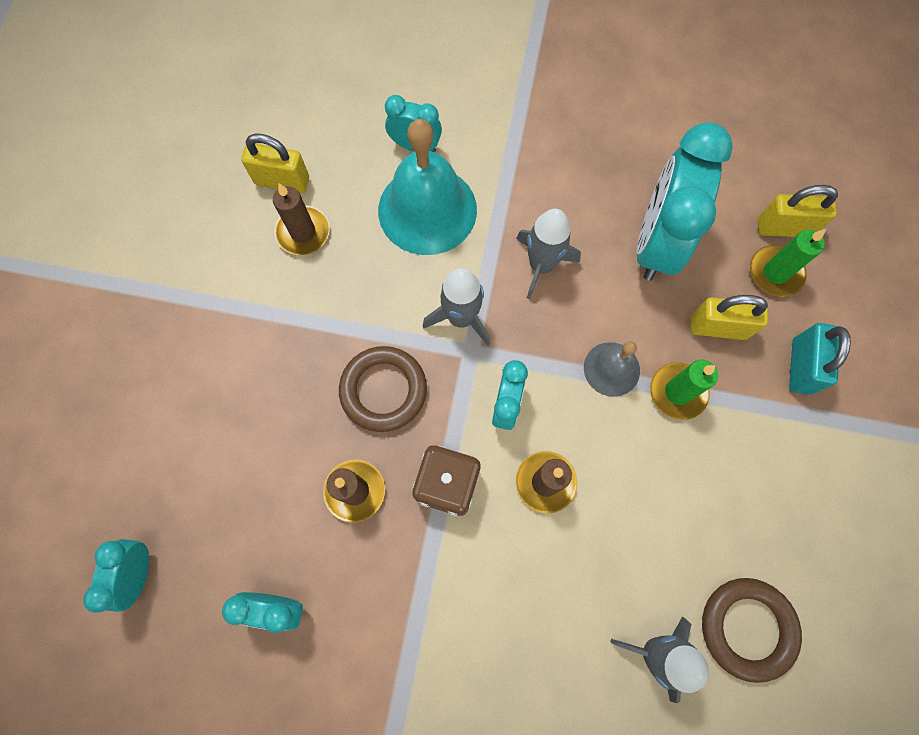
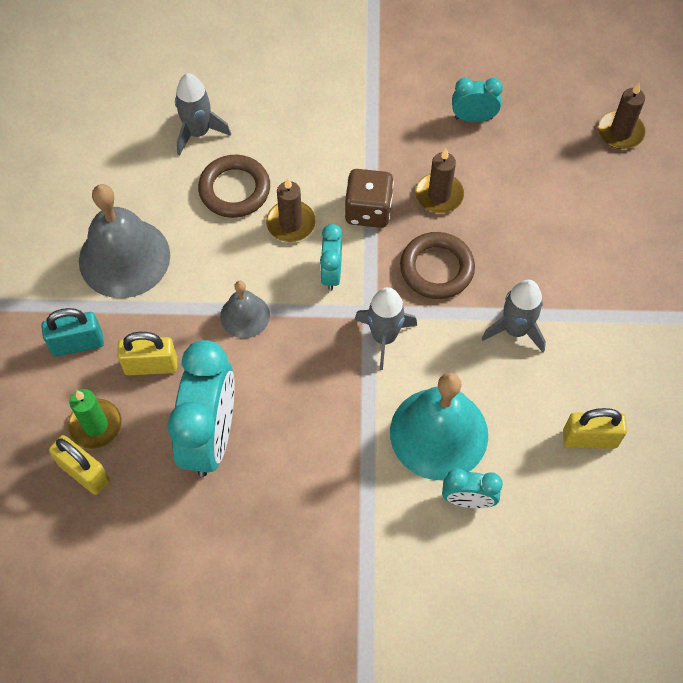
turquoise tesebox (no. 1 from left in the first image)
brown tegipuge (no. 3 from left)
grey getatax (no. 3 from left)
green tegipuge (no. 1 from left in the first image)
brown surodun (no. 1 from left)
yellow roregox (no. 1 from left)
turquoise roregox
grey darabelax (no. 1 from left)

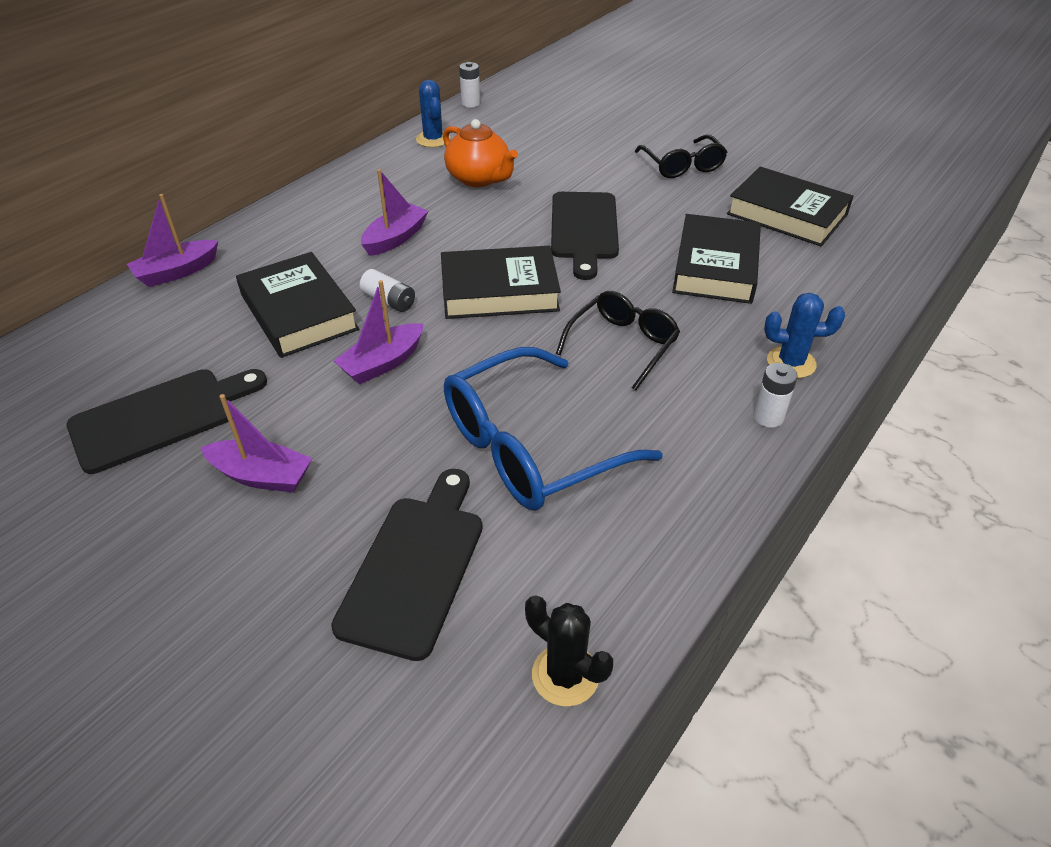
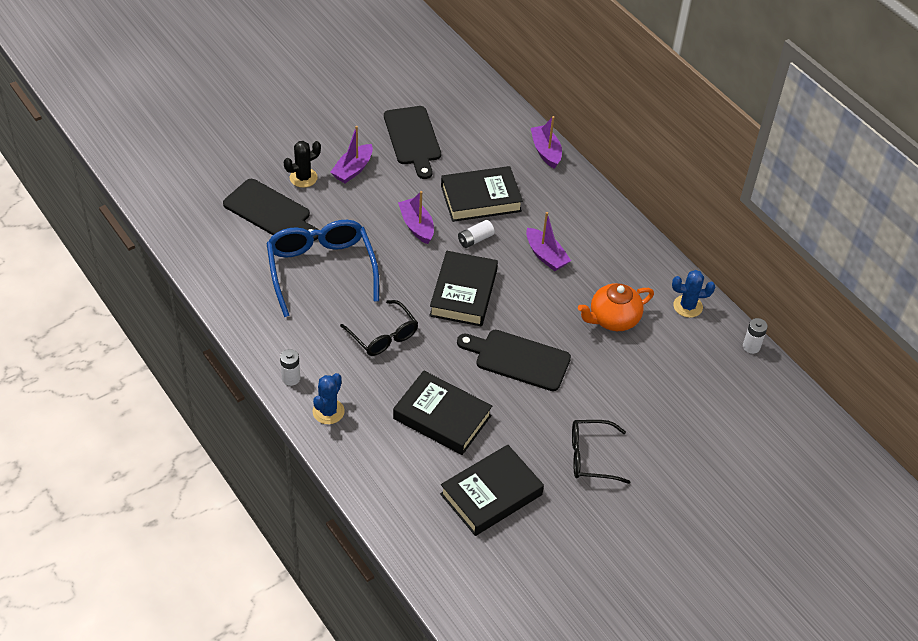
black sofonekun

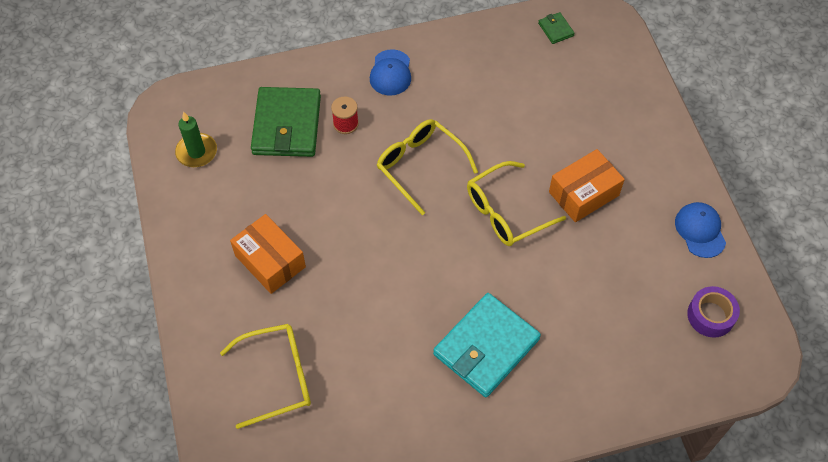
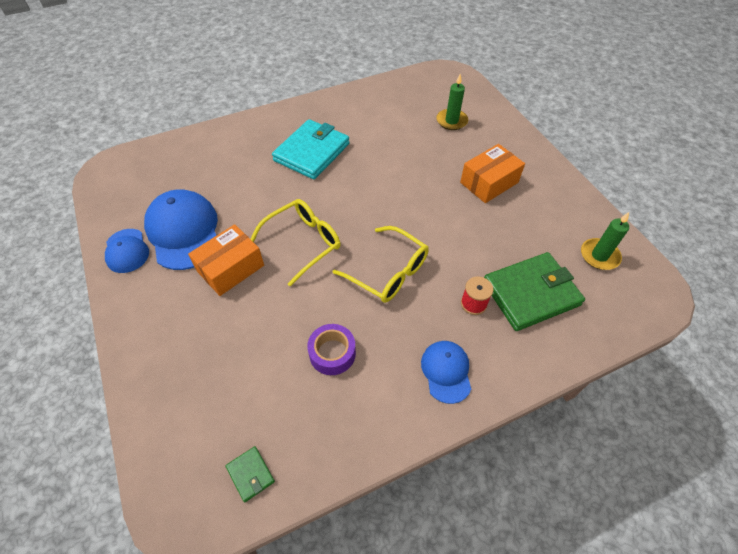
green tegipuge (no. 1 from left)
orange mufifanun (no. 2 from left)
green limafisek (no. 2 from left)
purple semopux
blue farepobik (no. 2 from left)

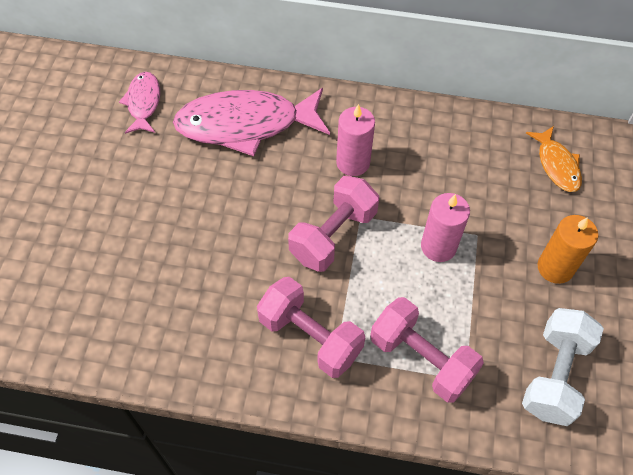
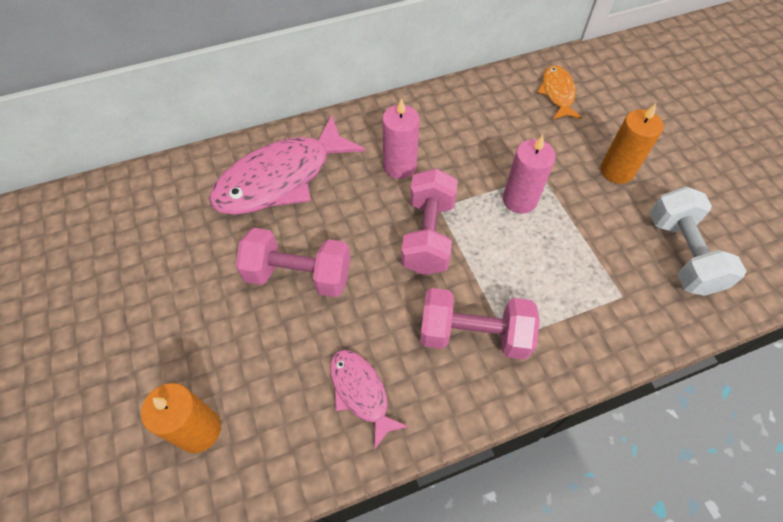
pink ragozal (no. 2 from left)
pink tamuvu (no. 1 from left)
orange ragozal
orange tegipuge (no. 1 from left)

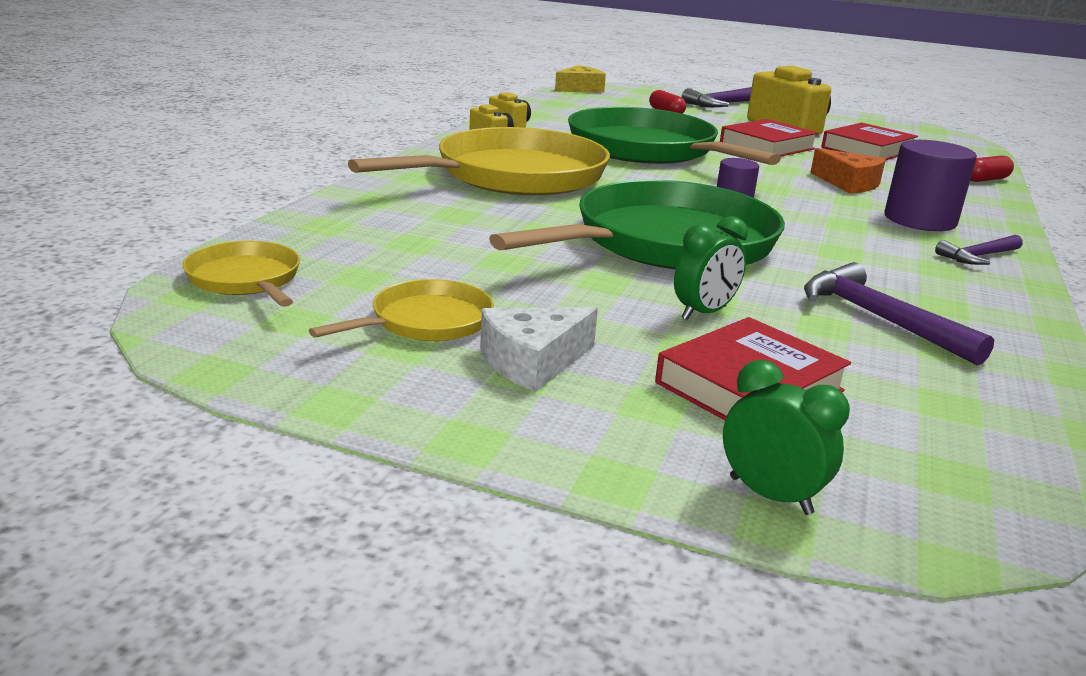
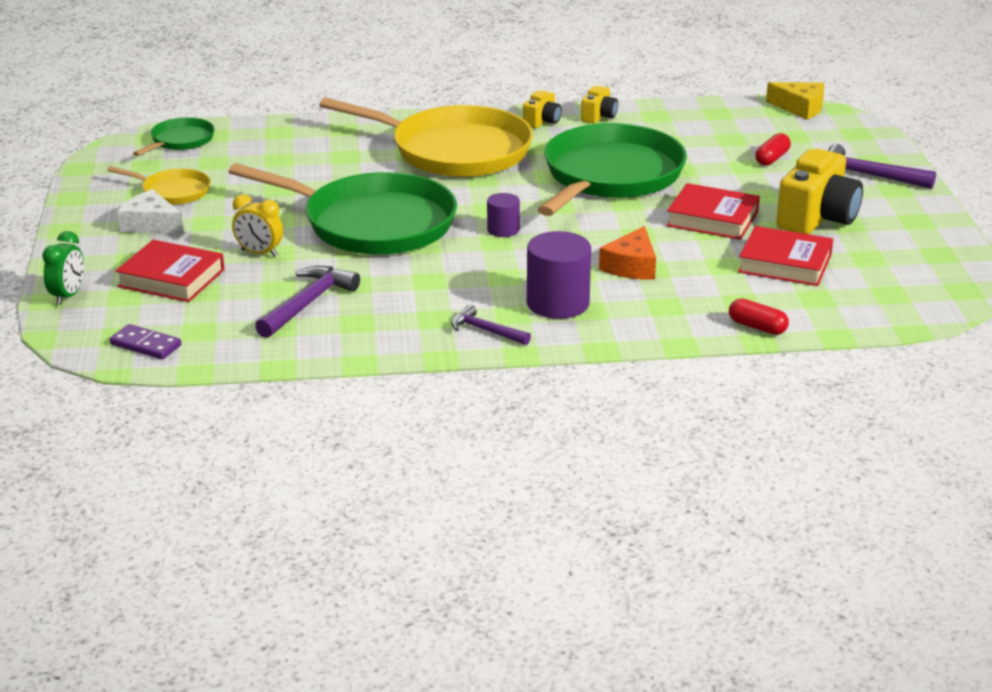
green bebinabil (no. 1 from left)
yellow tesebox
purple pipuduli

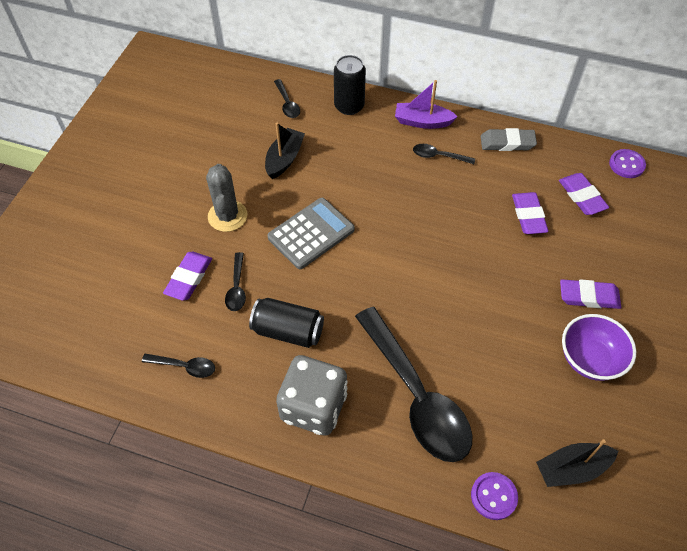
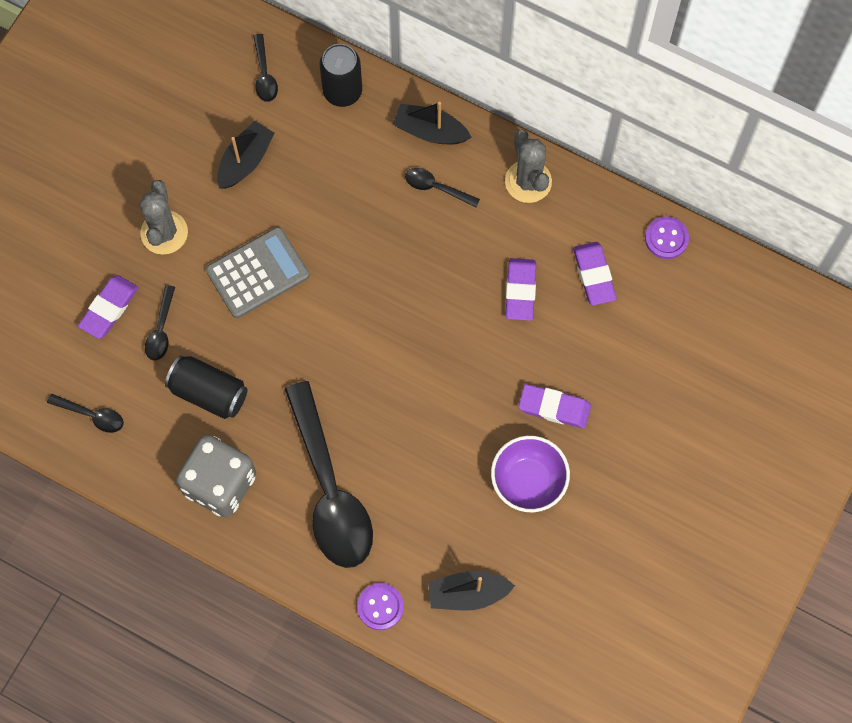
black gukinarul (no. 2 from left)
grey sofonekun (no. 2 from left)

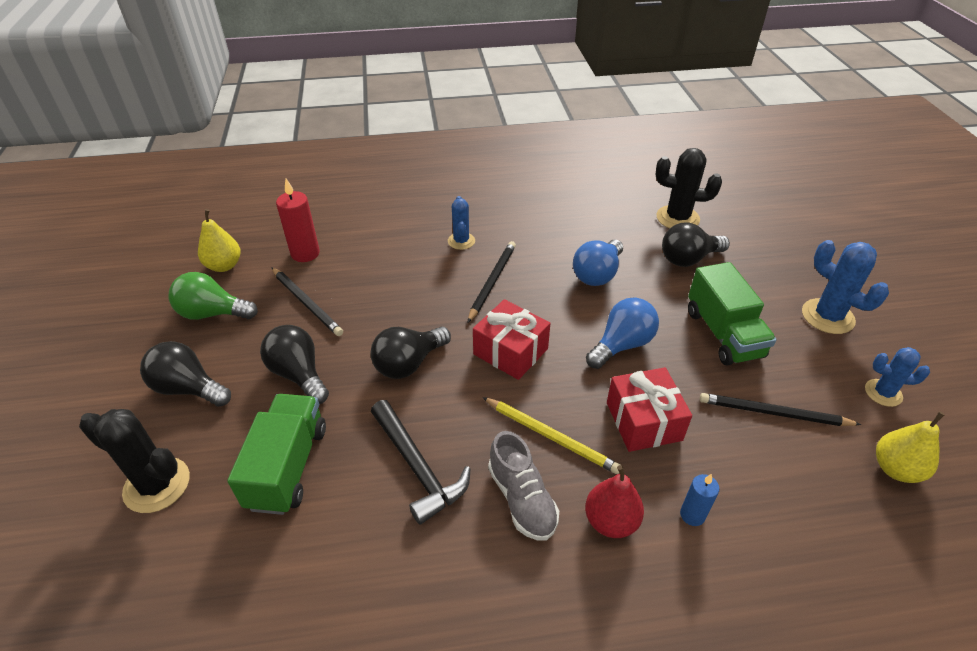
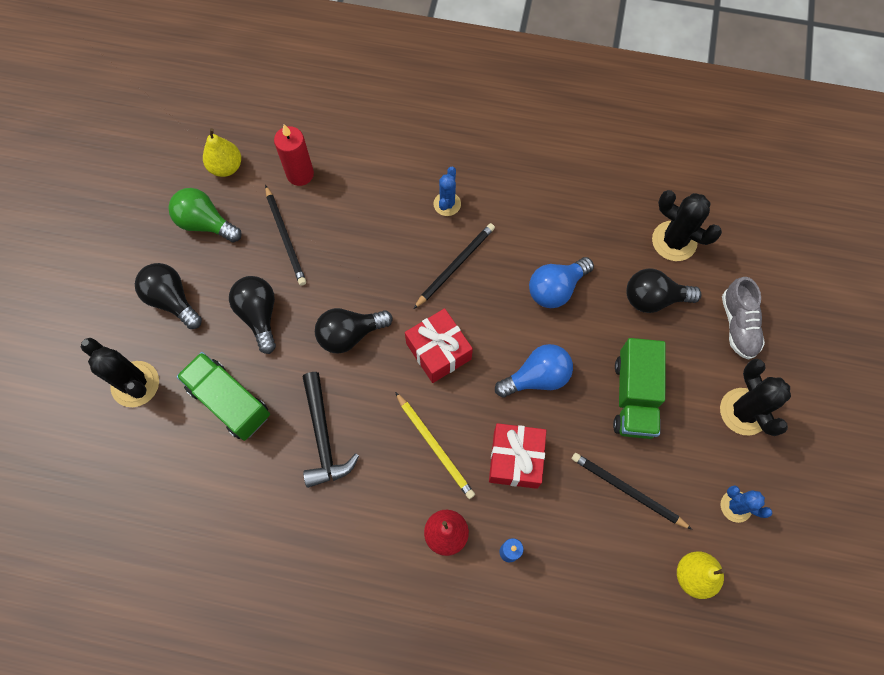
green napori (no. 1 from left)
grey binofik
black sofonekun (no. 3 from left)

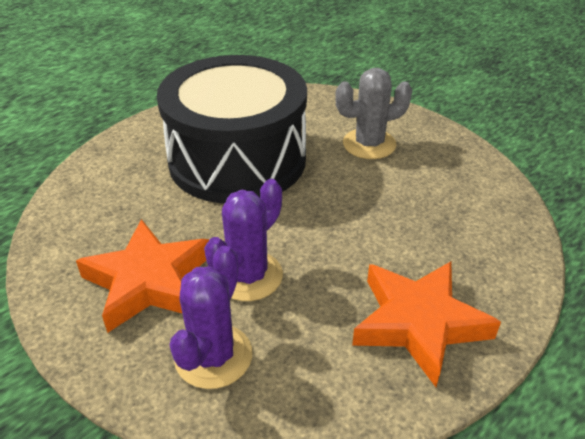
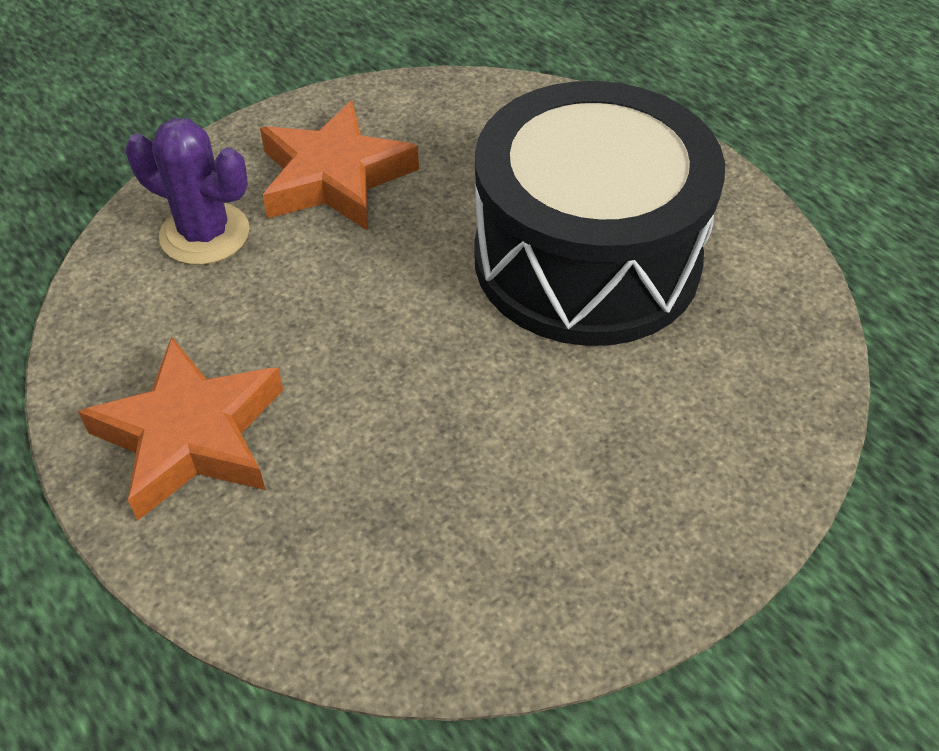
purple sofonekun (no. 2 from left in the first image)
grey sofonekun

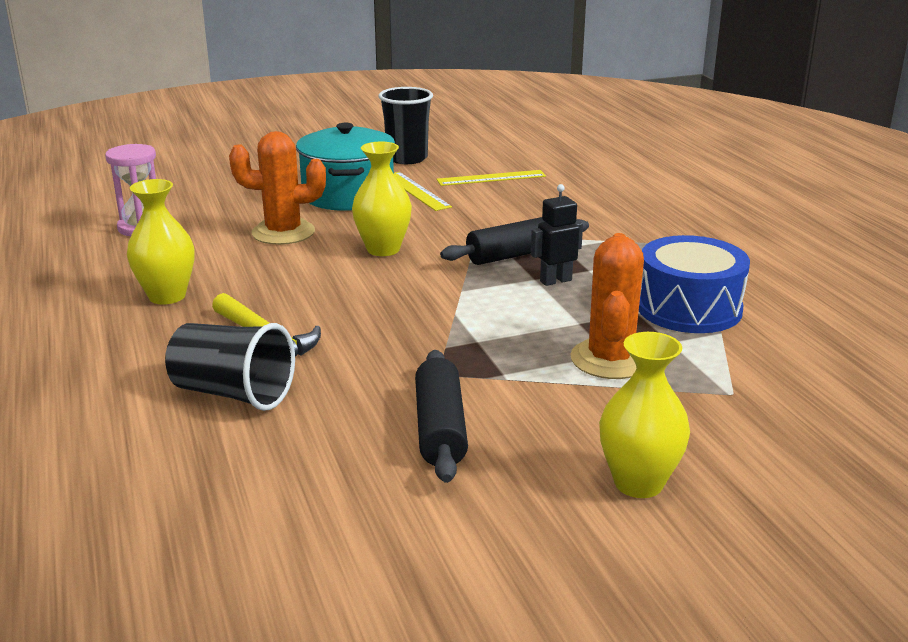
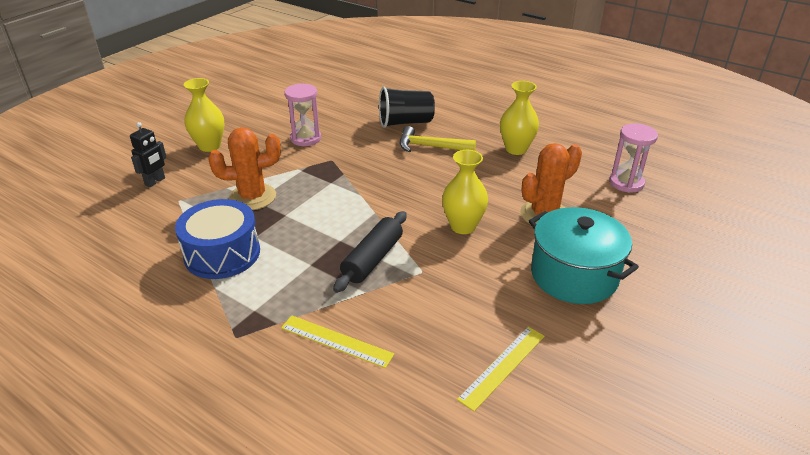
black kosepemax (no. 2 from left in the first image)
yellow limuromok (no. 1 from left)
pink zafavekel (no. 1 from left)
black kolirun
orange sofonekun (no. 1 from left)

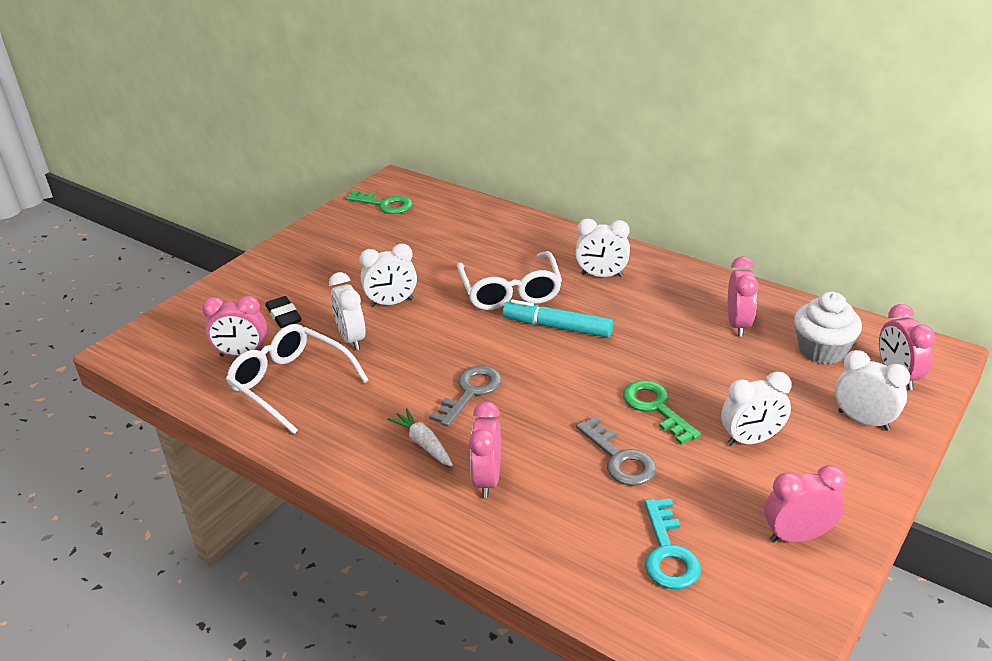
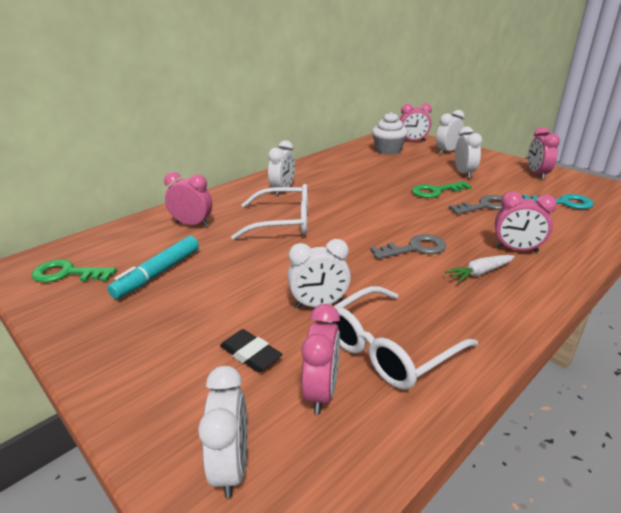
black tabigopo
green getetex (no. 1 from left)
white tesebox (no. 1 from left)
grey getetex (no. 1 from left)
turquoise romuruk
pink tesebox (no. 1 from left)

